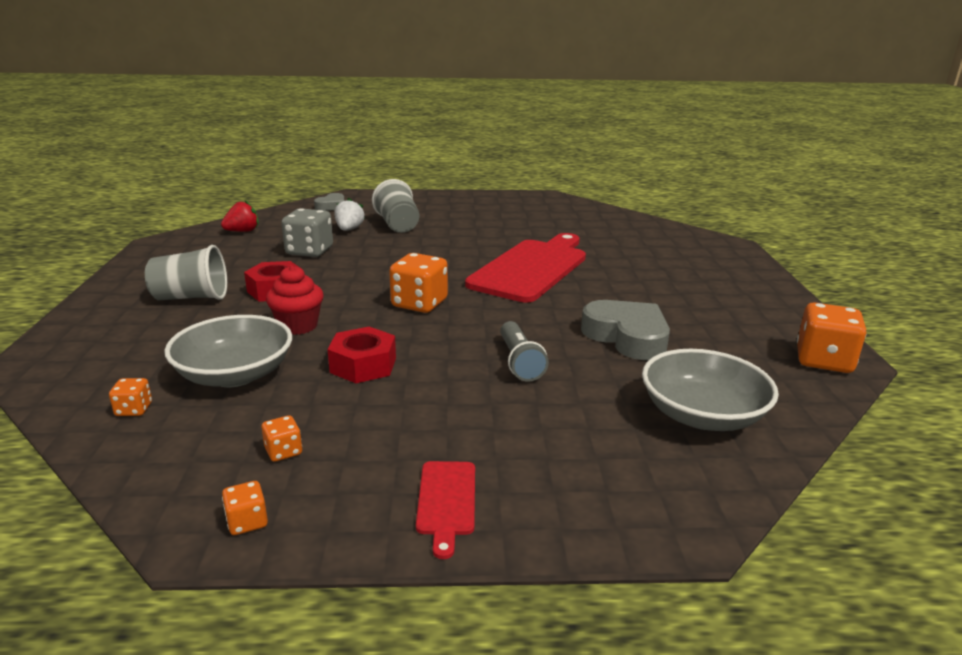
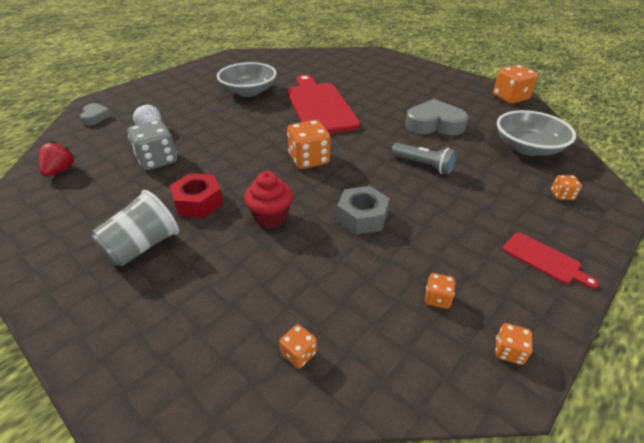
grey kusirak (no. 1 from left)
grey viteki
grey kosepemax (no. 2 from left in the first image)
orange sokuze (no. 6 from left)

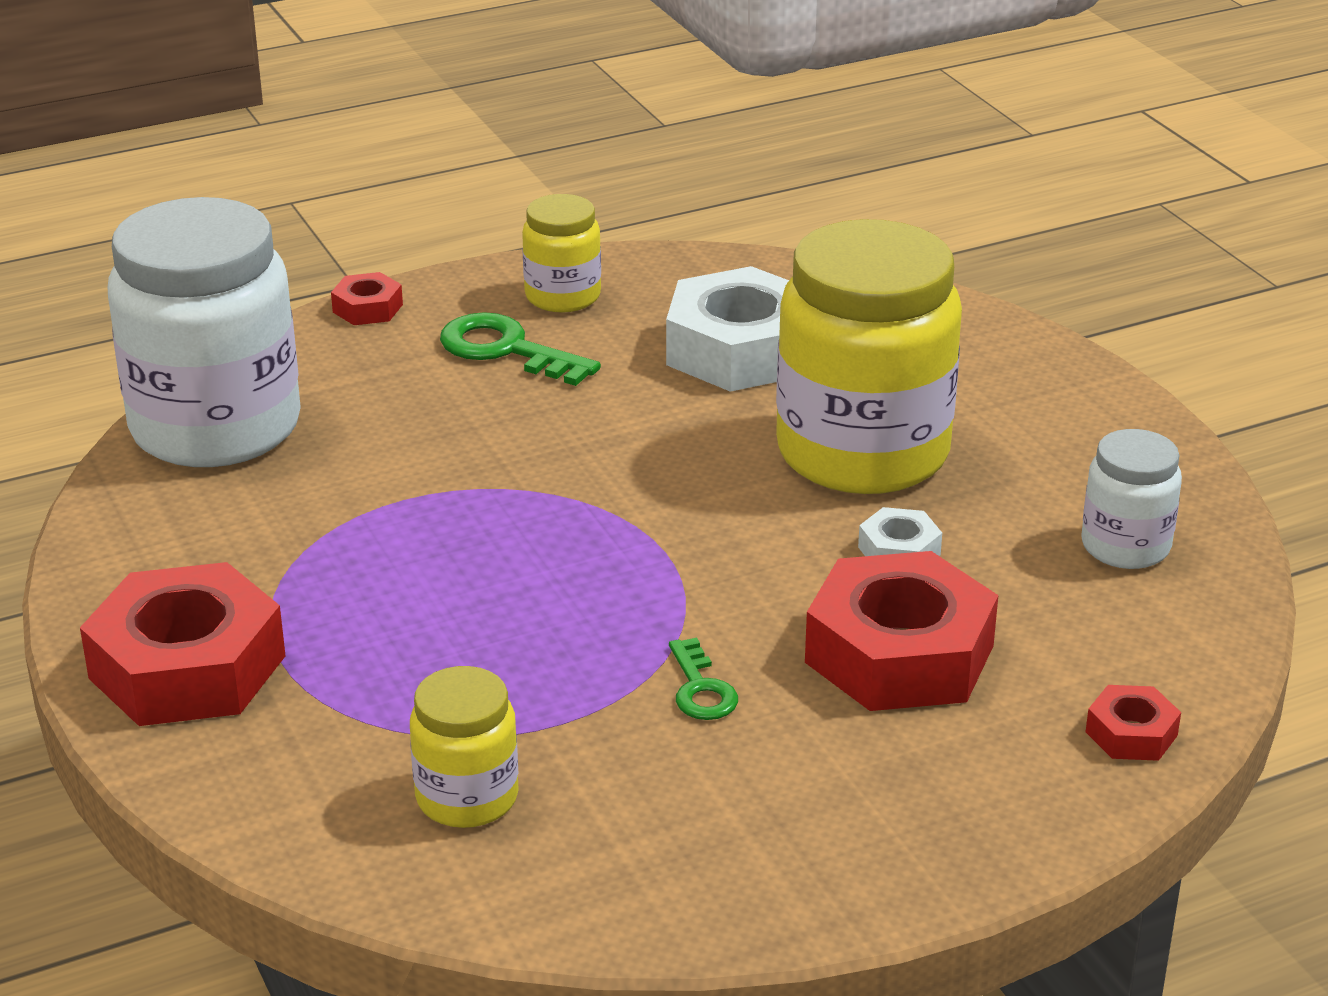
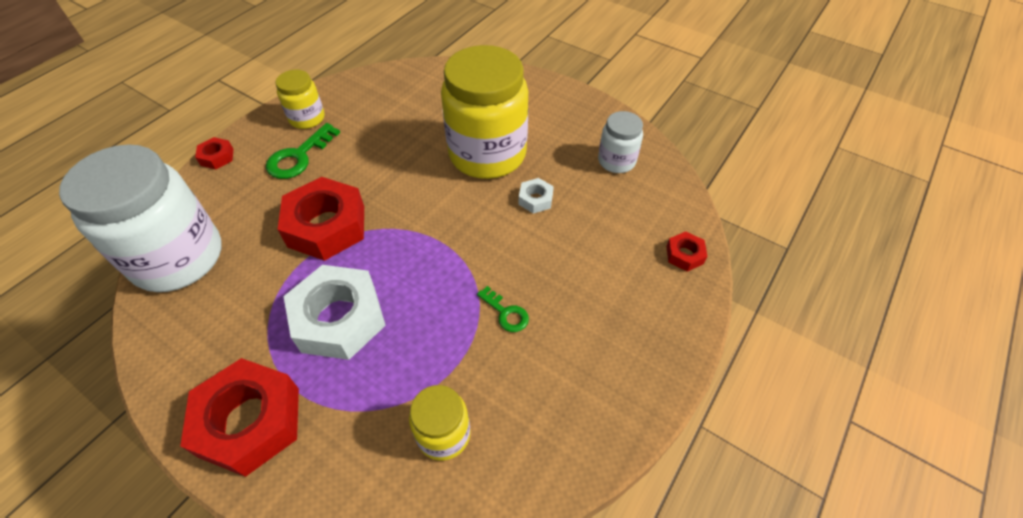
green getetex (no. 1 from left)
white viteki (no. 1 from left)
red viteki (no. 3 from left)

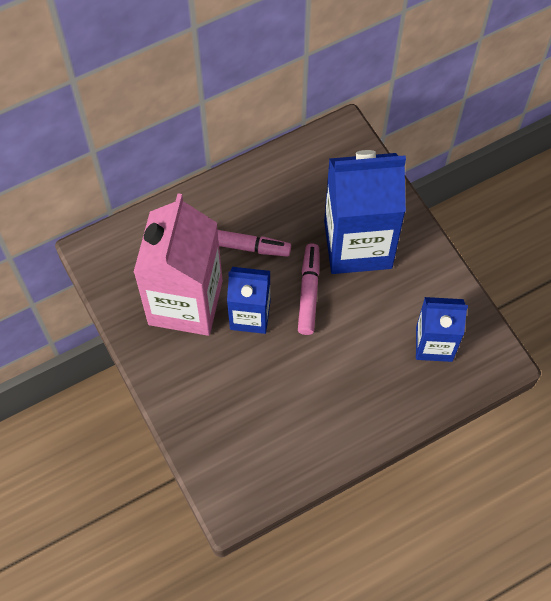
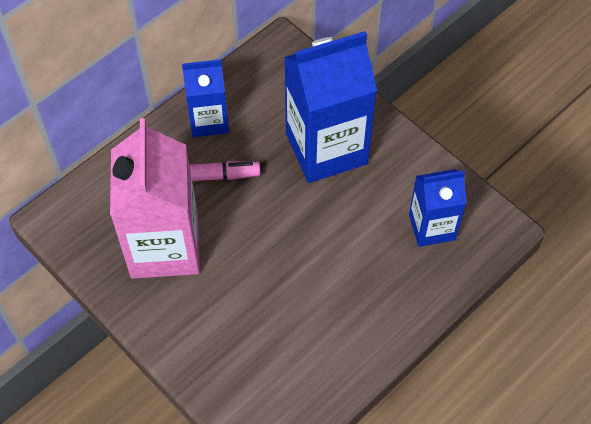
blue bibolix (no. 1 from left)
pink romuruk (no. 2 from left in the first image)

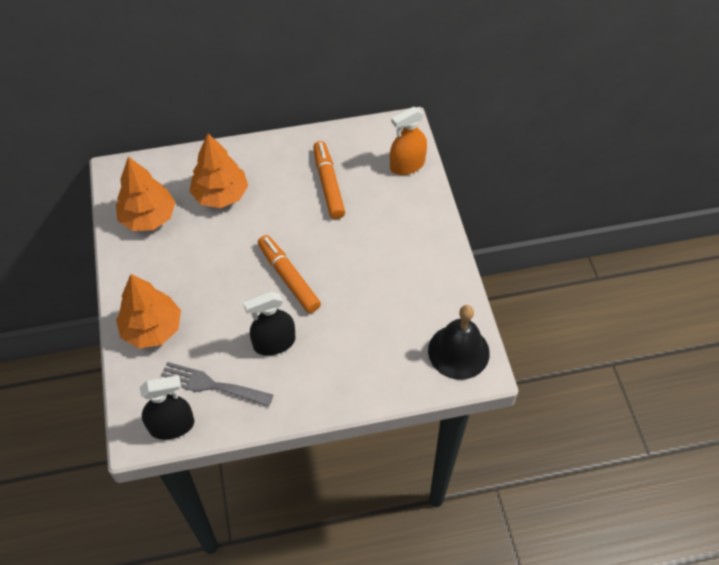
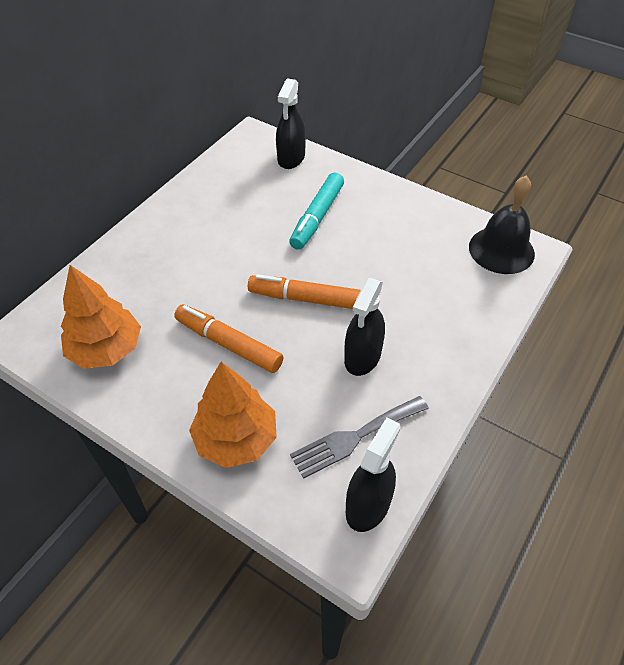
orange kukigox (no. 3 from left in the first image)
orange romuruk (no. 1 from left)
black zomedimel (no. 1 from left)
turquoise romuruk

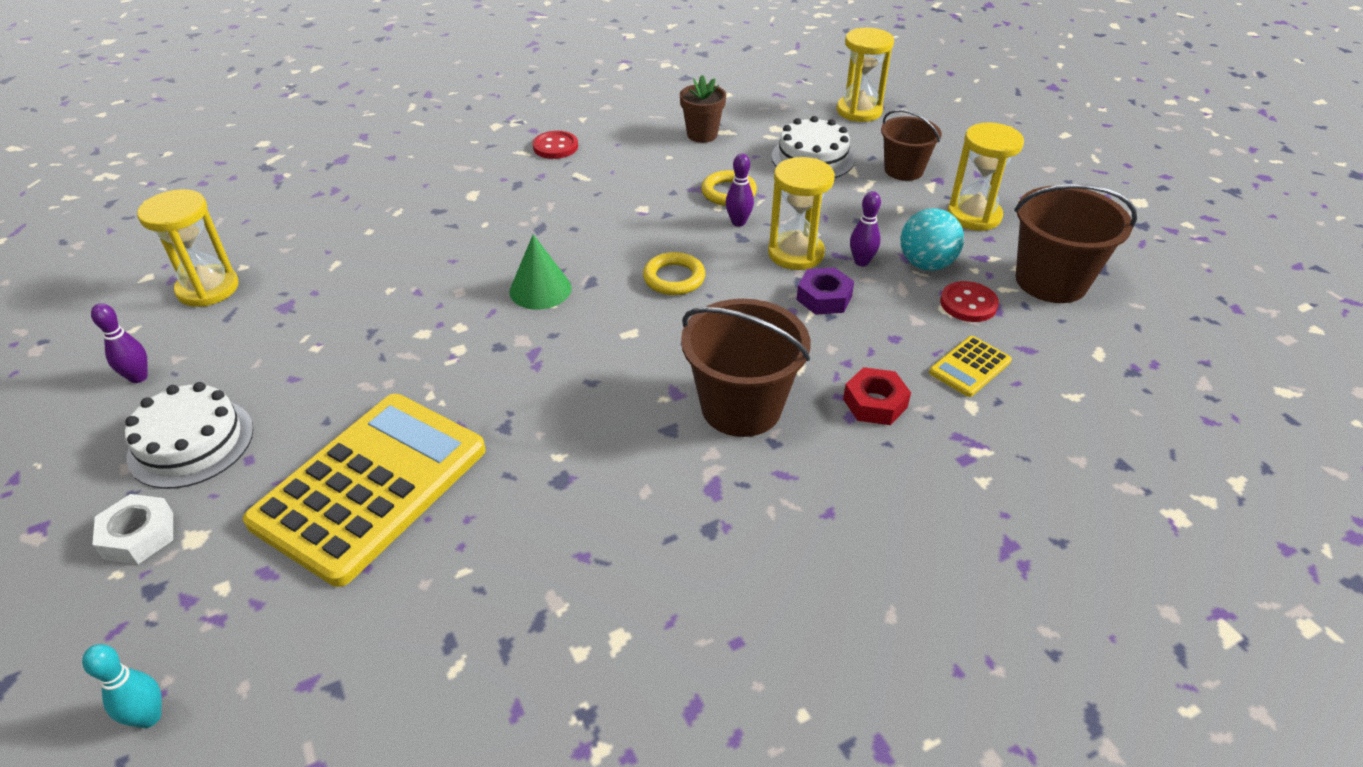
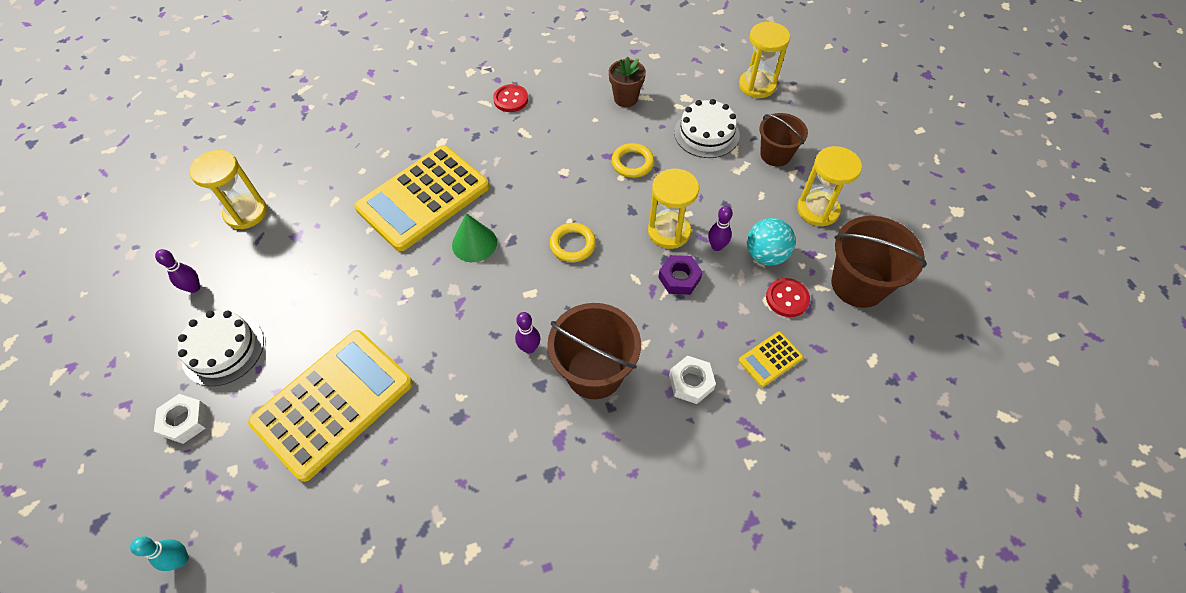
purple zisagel (no. 2 from left)
white viteki (no. 2 from left)
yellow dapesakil (no. 2 from left)

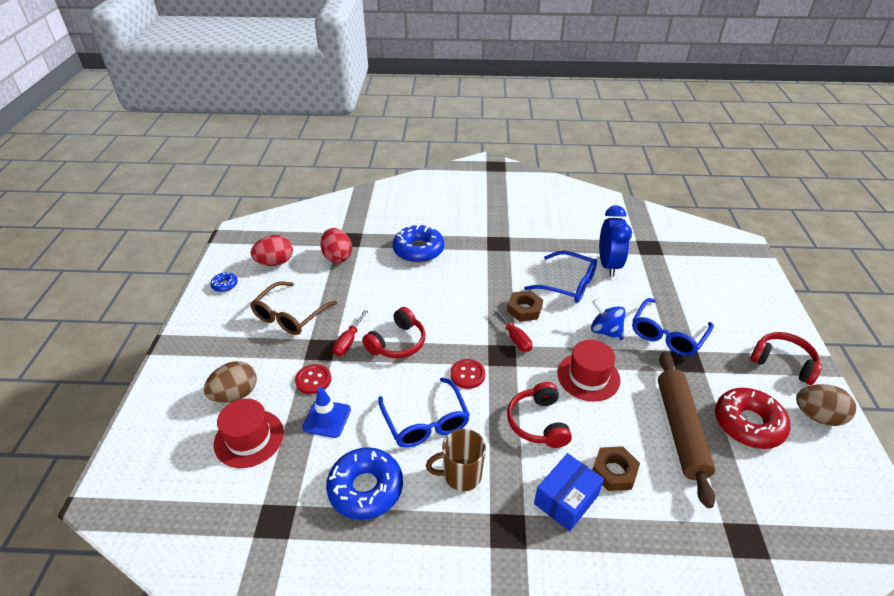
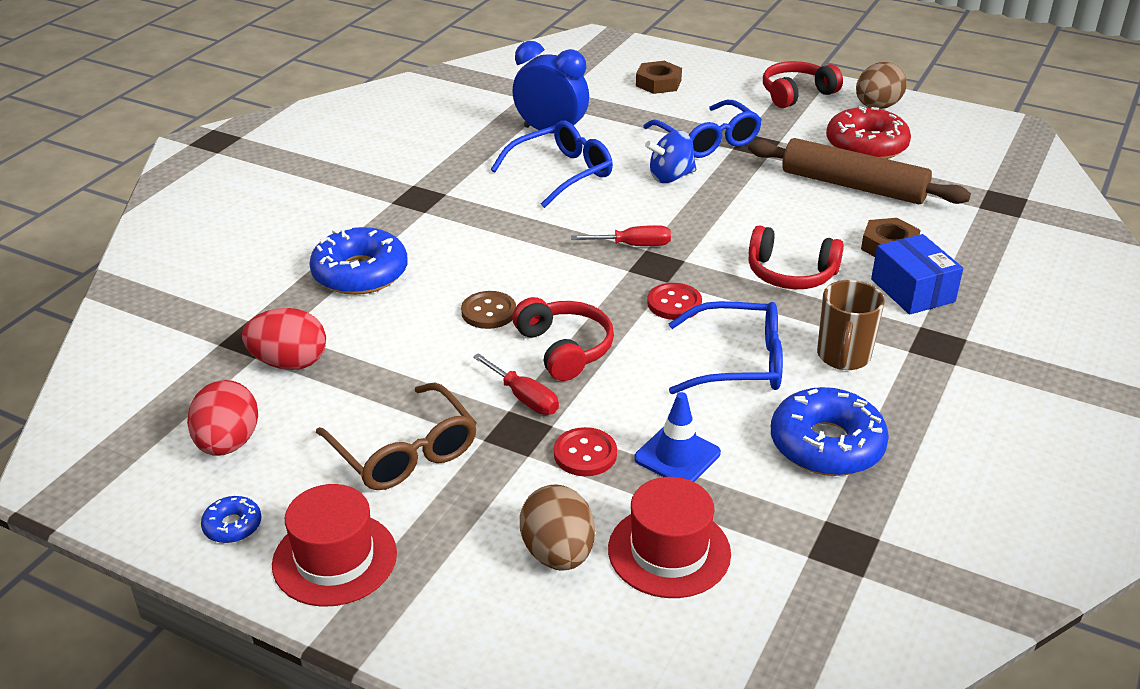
brown viteki (no. 1 from left)
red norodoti (no. 1 from left)
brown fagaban

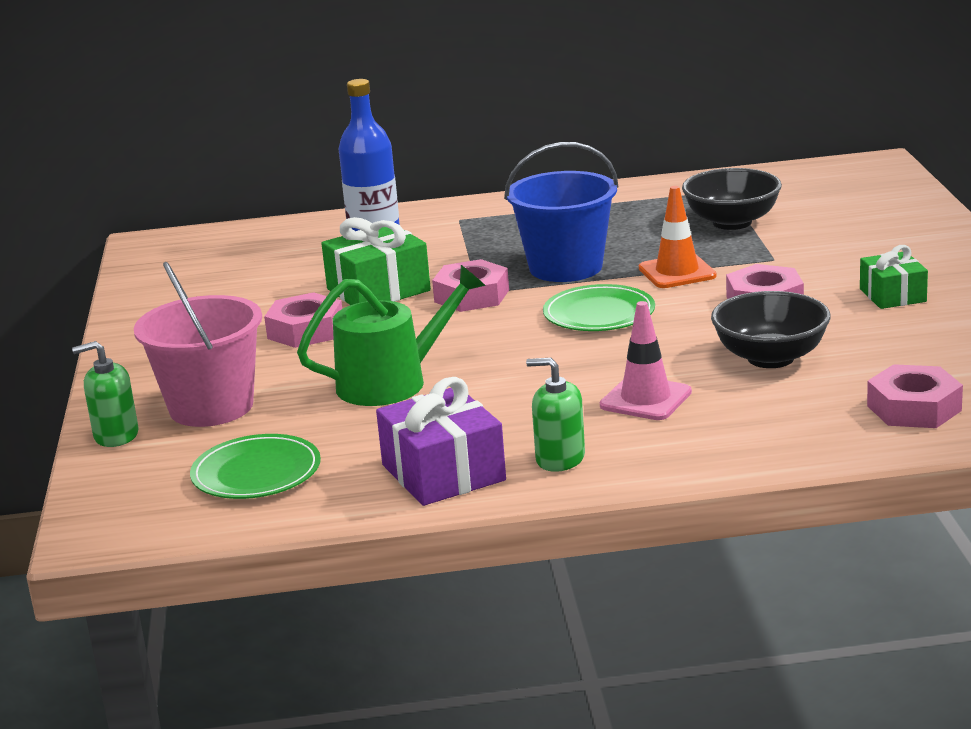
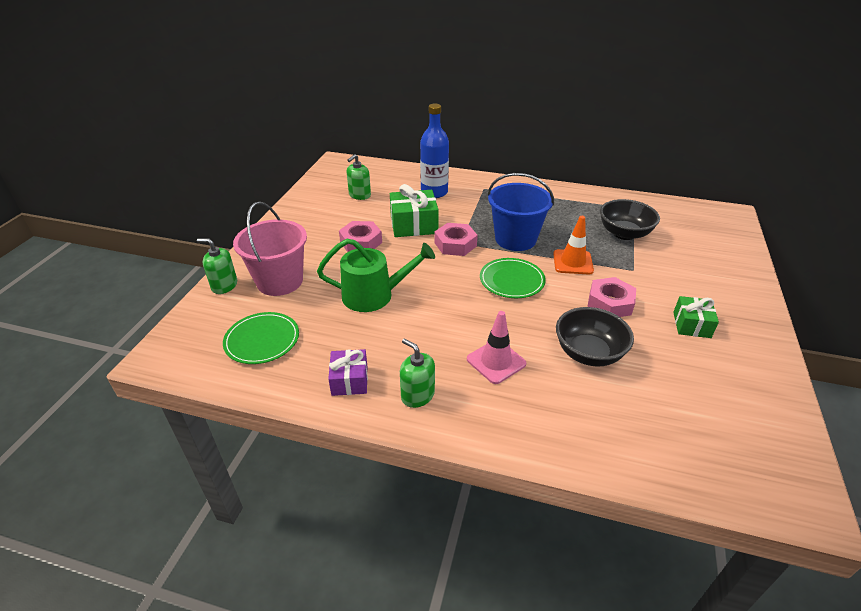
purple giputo
pink viteki (no. 4 from left in the first image)
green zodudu (no. 2 from left)

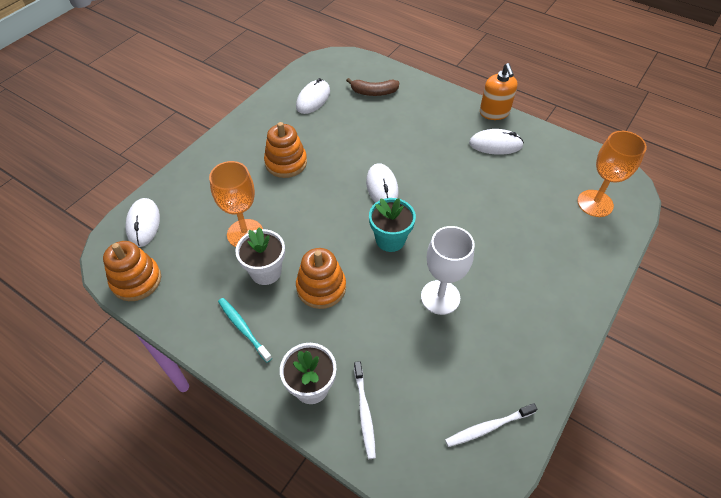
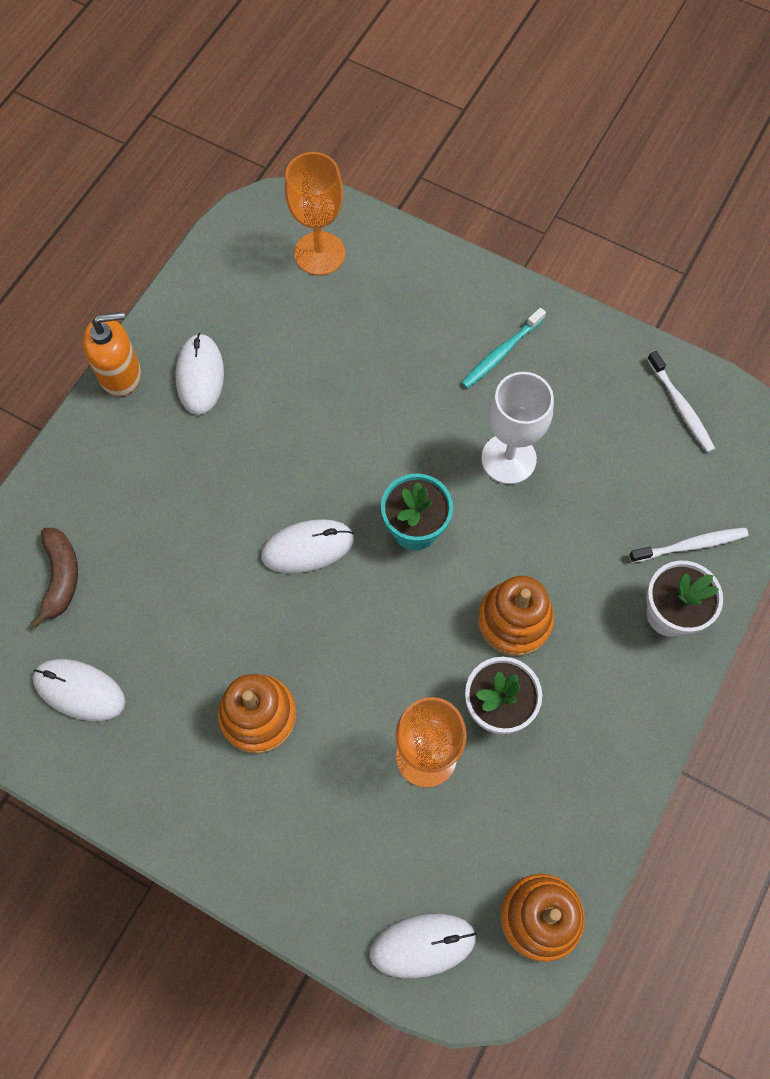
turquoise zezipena

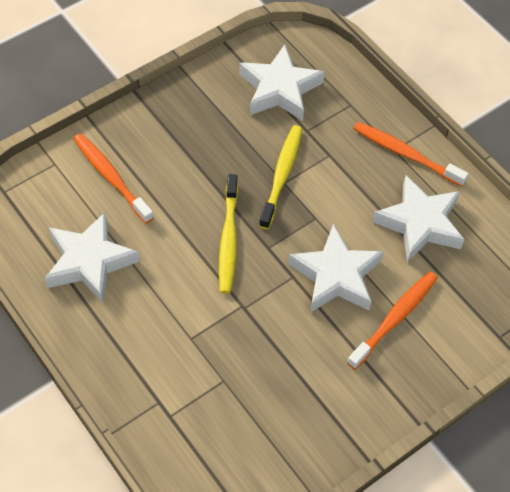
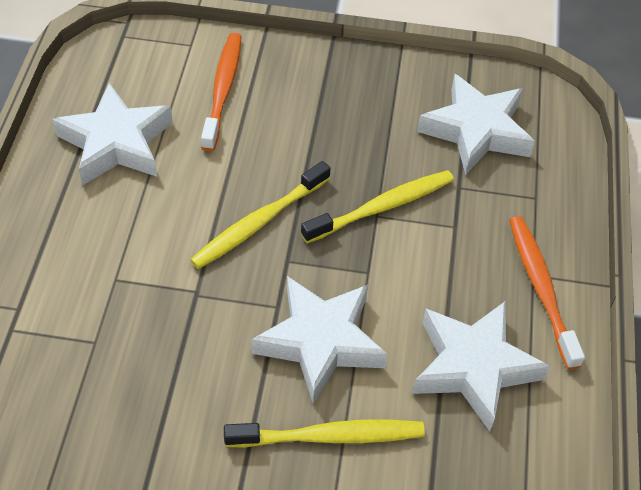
yellow zezipena (no. 2 from left)

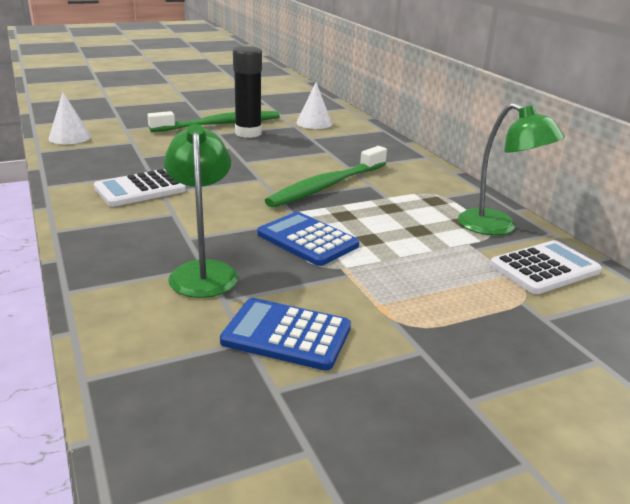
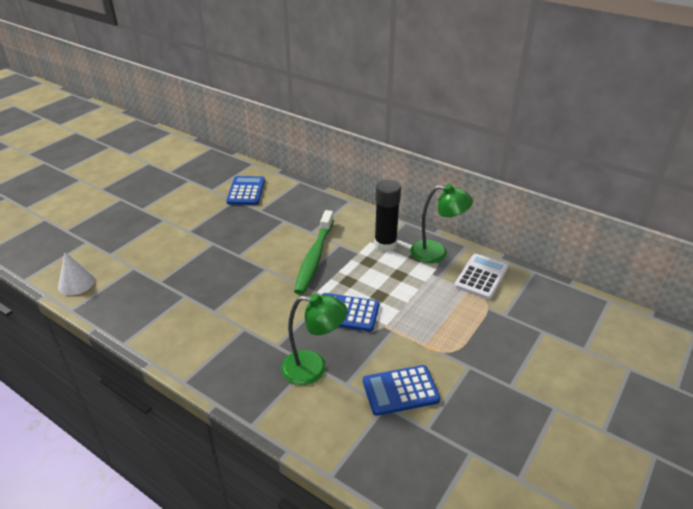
white dapesakil (no. 1 from left in the first image)
green zezipena (no. 1 from left in the first image)
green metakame (no. 1 from left)
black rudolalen
blue dapesakil (no. 1 from left)

